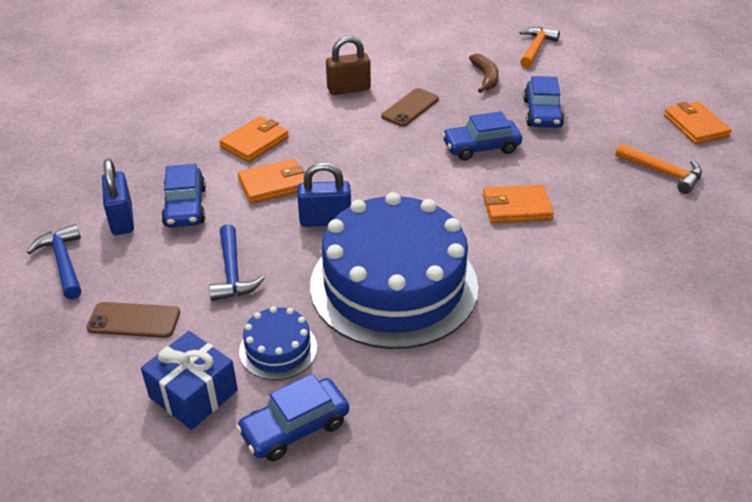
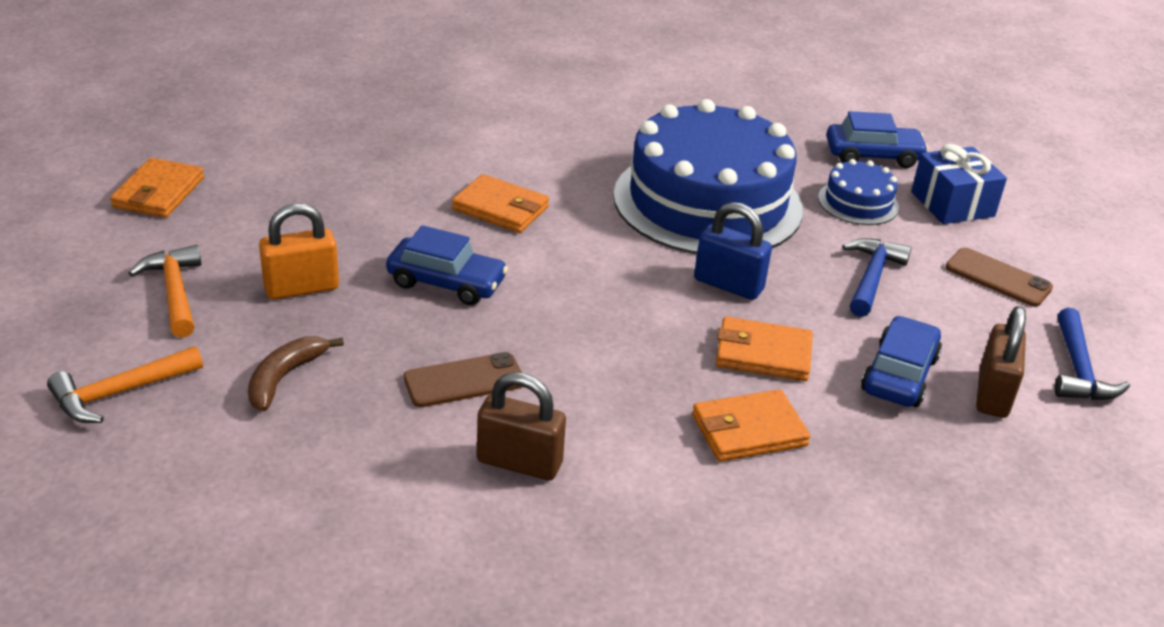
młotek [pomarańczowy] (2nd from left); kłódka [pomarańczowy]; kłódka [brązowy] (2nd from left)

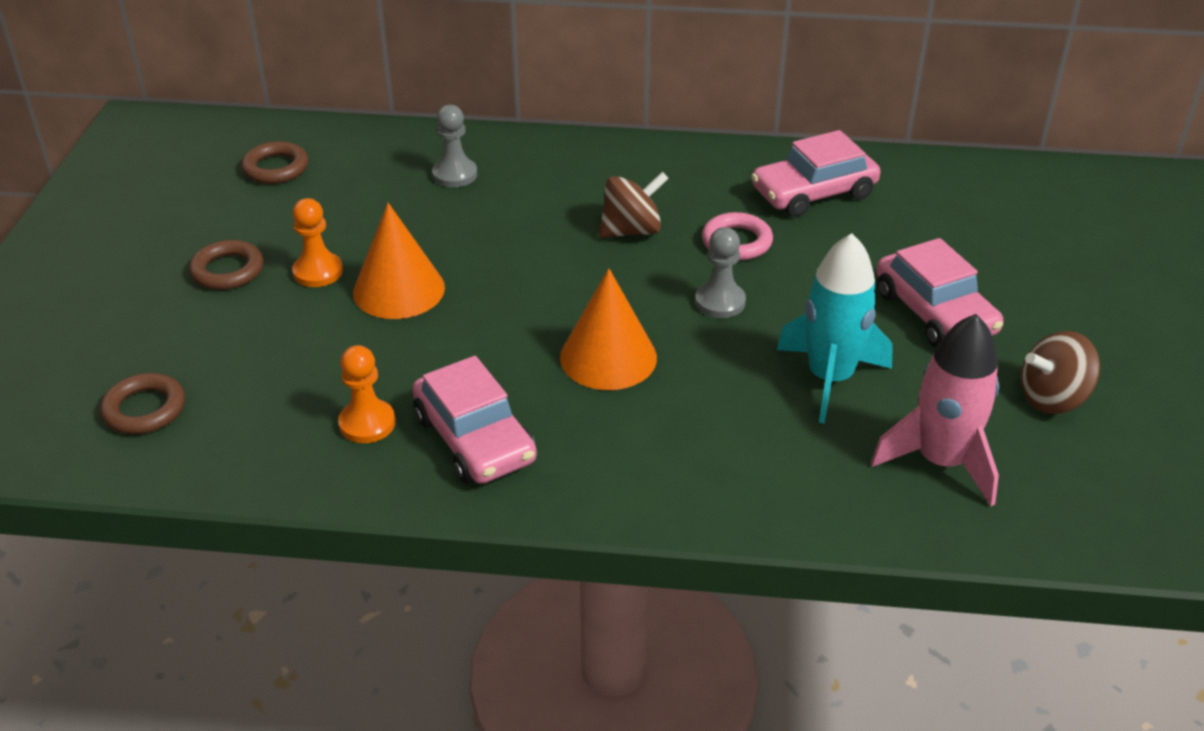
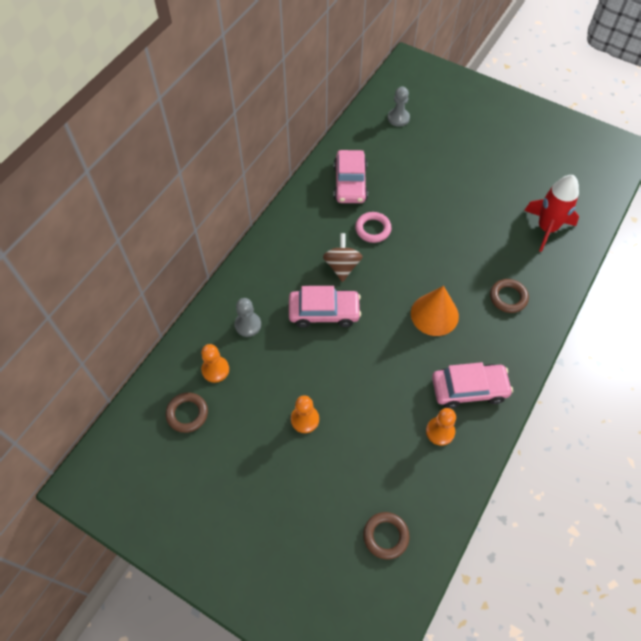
pionek [pomarańczowy] (1st from left); samochód [różowy] (1st from left); pionek [szary] (2nd from left); pierścień [brązowy] (3rd from left); rakieta [czerwony]; stożek [pomarańczowy] (1st from left in the first image); rakieta [turkusowy]; bączek [brązowy] (2nd from left in the first image)

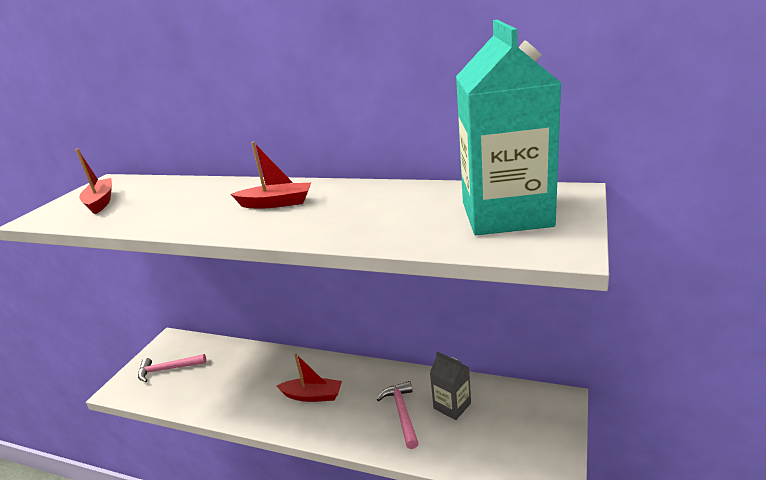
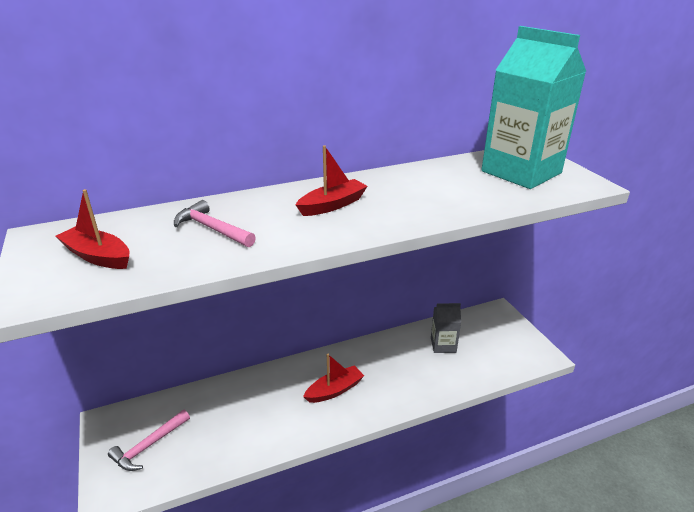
młotek [różowy] (2nd from left)

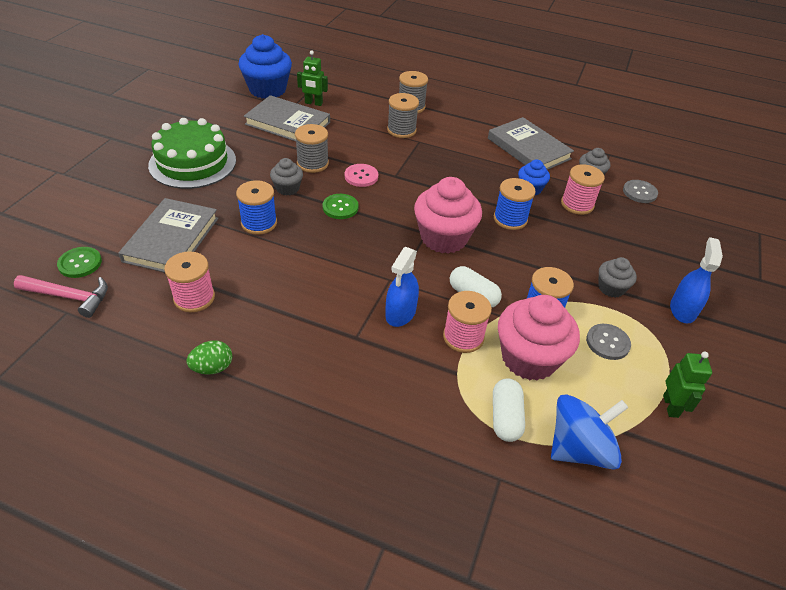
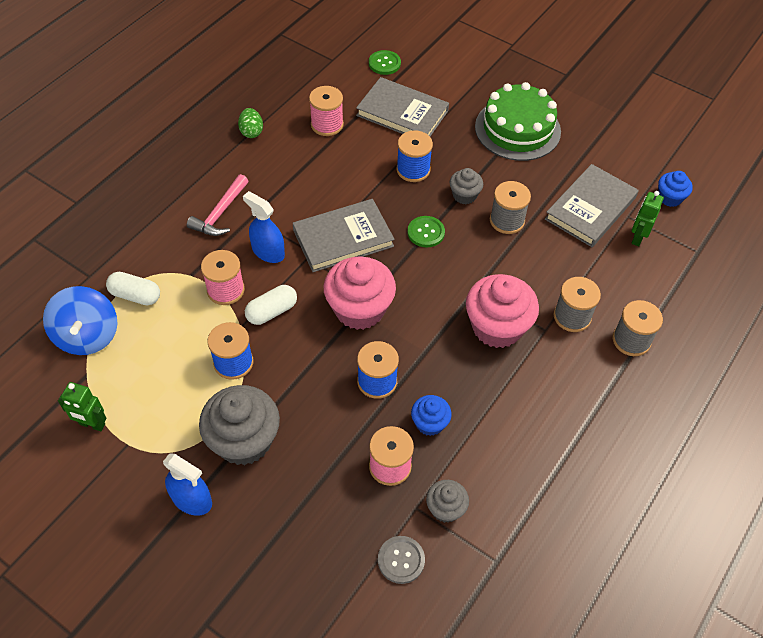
młotek [różowy]; muffinka [szary] (1st from left); książka [szary] (1st from left); muffinka [różowy] (2nd from left); muffinka [niebieski] (2nd from left); guzik [różowy]; guzik [szary] (1st from left in the first image)

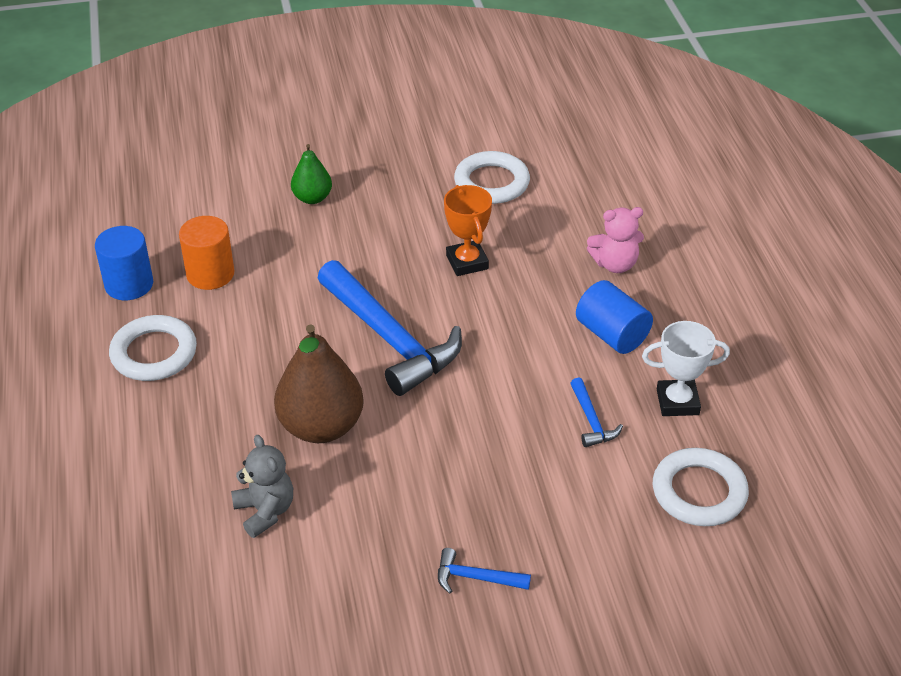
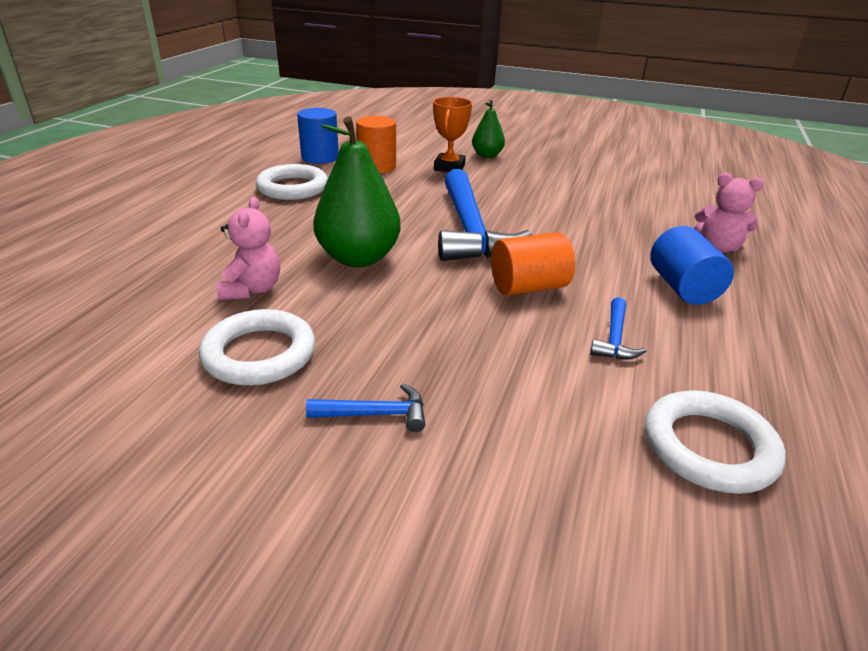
pierścień [biały] (1st from left); miś [różowy] (1st from left); młotek [niebieski] (1st from left); gruszka [zielony] (1st from left); puchar [pomarańczowy]; walec [pomarańczowy] (2nd from left); puchar [biały]

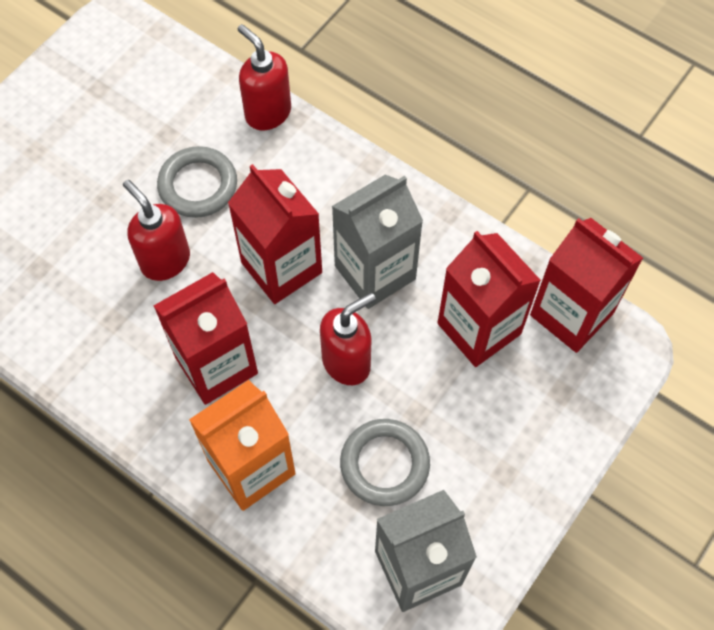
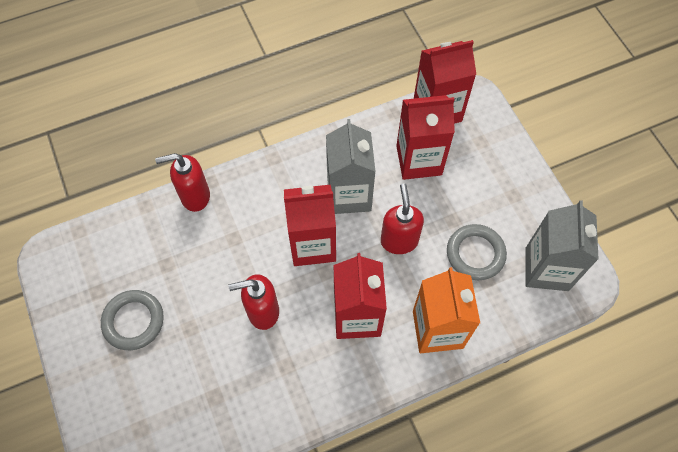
pierścień [szary] (1st from left)

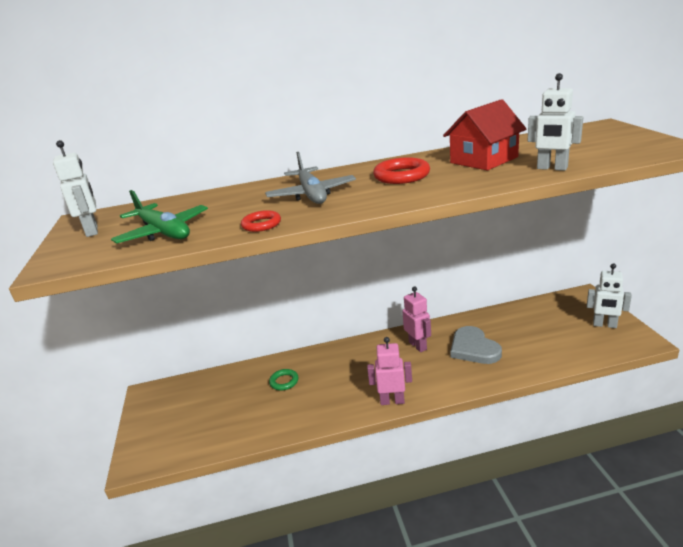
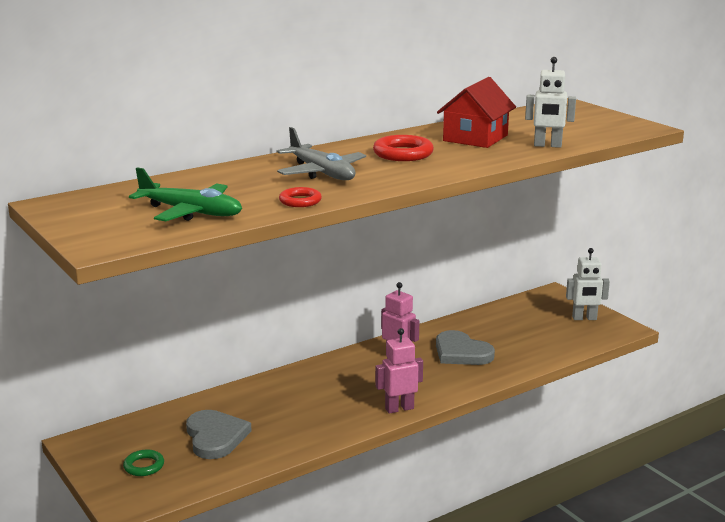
pierścień [zielony]; serce [szary] (1st from left); robot [biały] (1st from left in the first image)

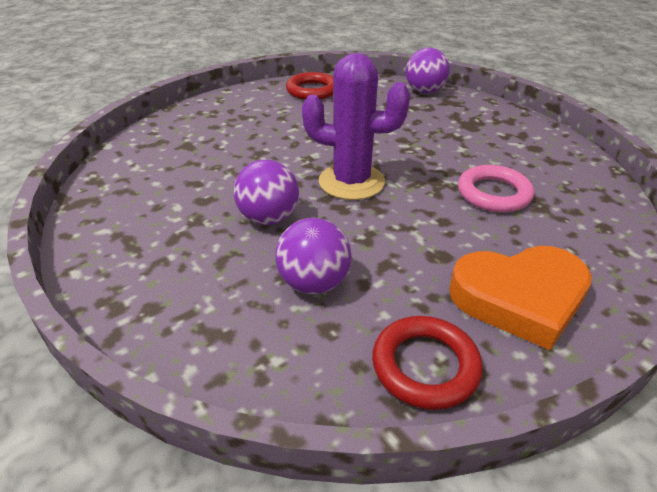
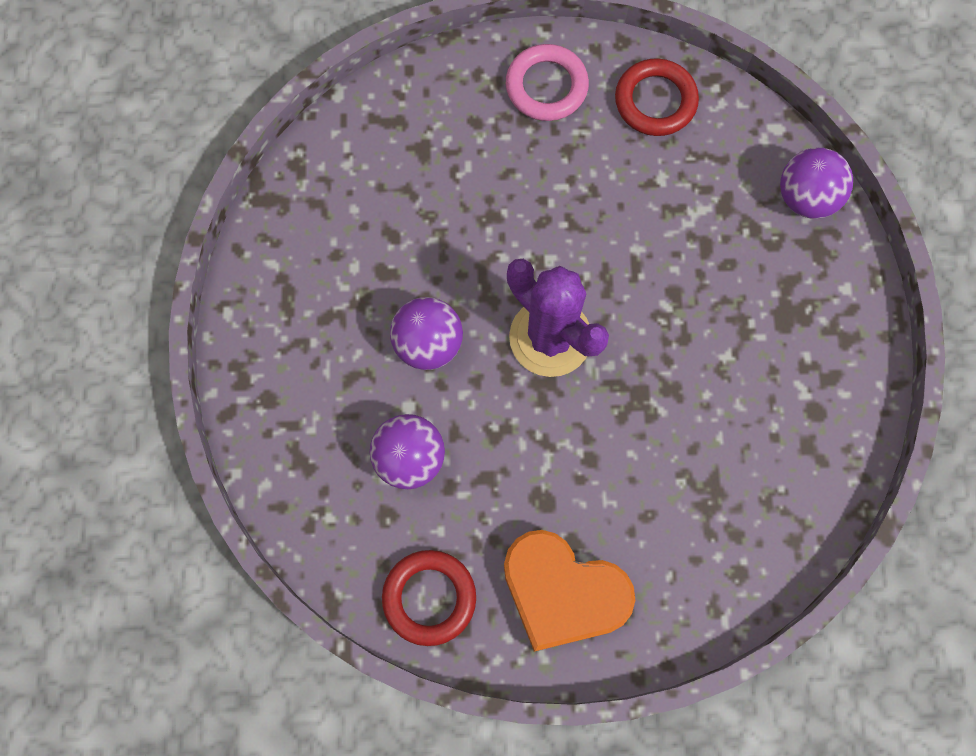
pierścień [różowy]

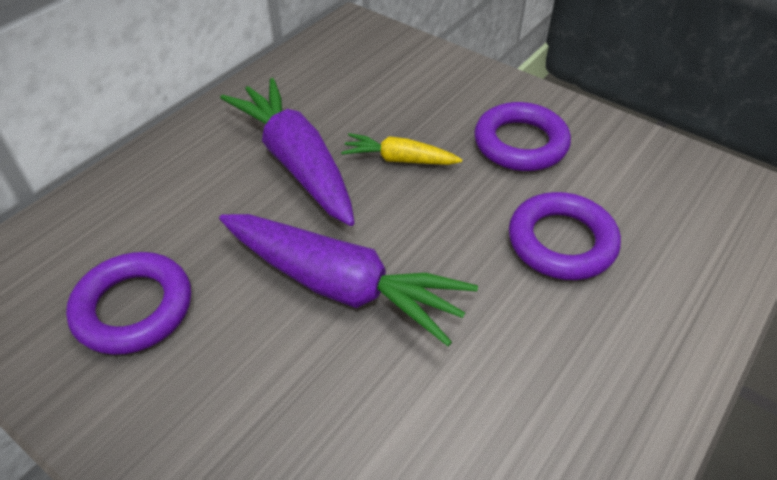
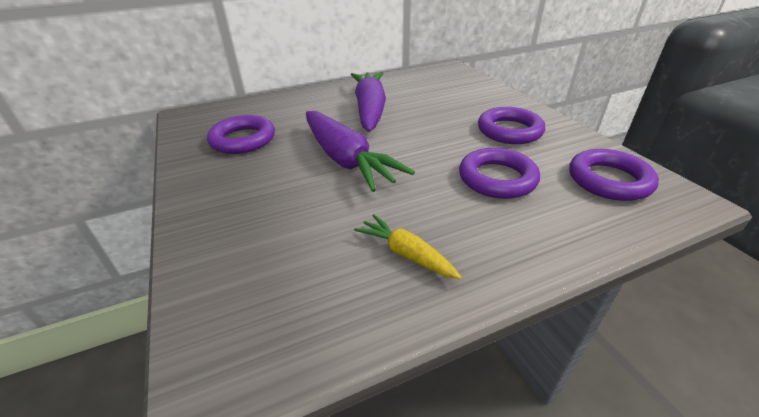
marchewka [żółty]; pierścień [fioletowy] (4th from left)

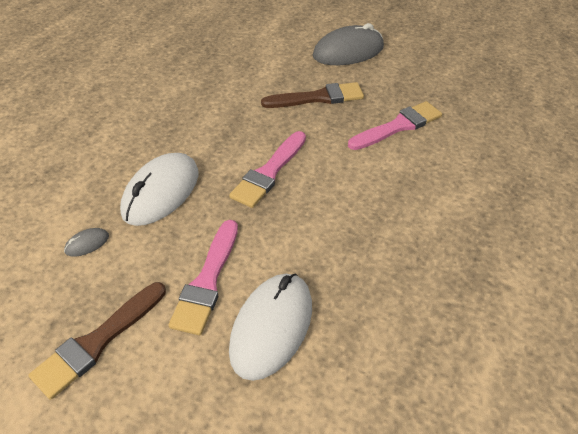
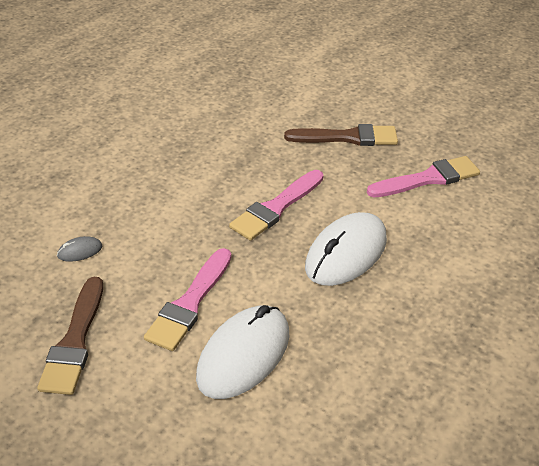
pędzel [brązowy] (1st from left); myszka [biały] (2nd from left); myszka [szary] (2nd from left in the first image)

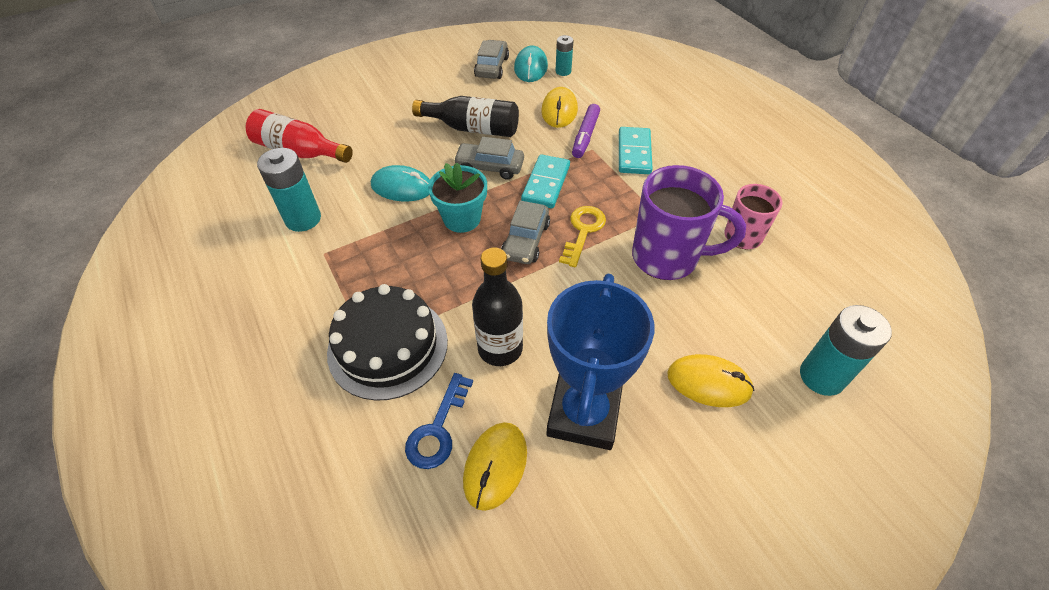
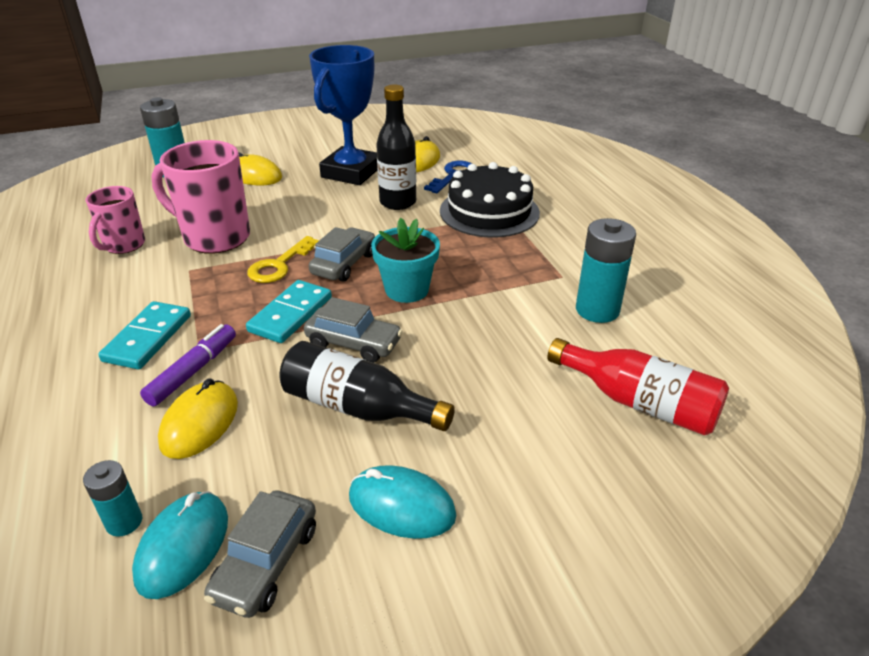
kubek [różowy] (2nd from left); myszka [turkusowy] (2nd from left)

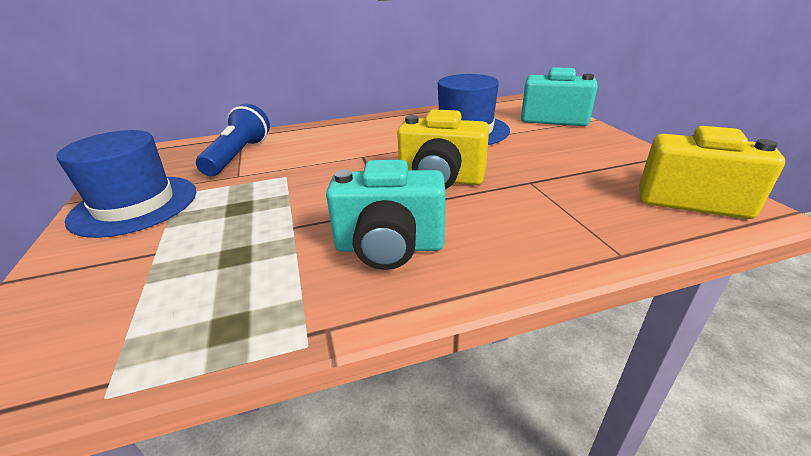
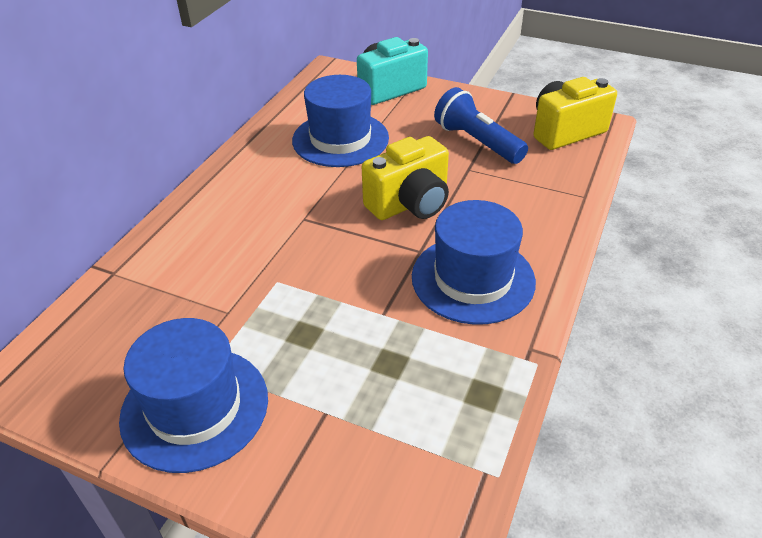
kapelusz [niebieski] (3rd from left); latarka [niebieski]

